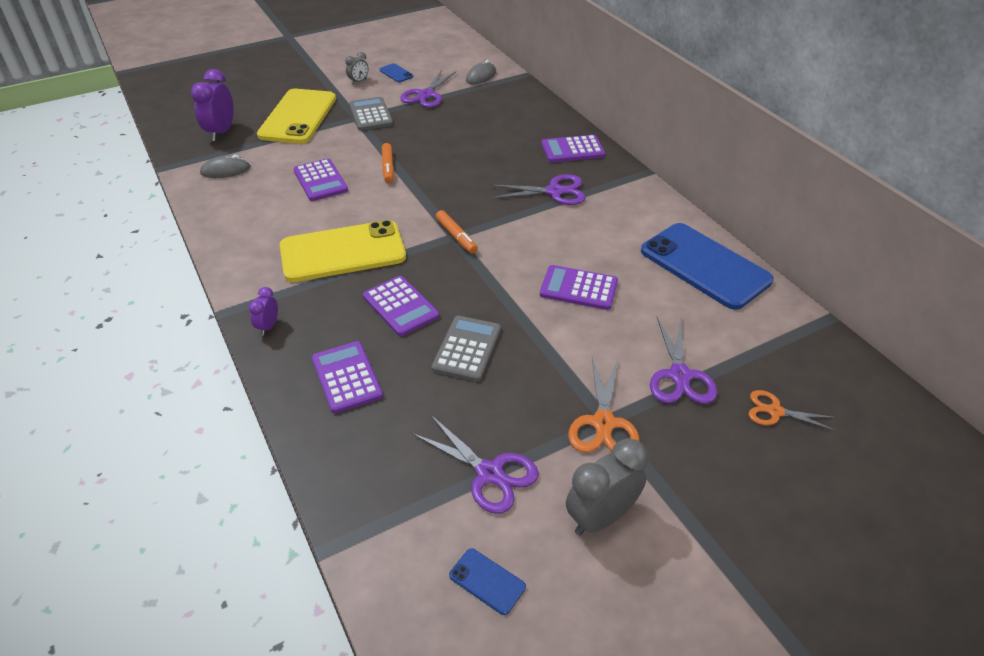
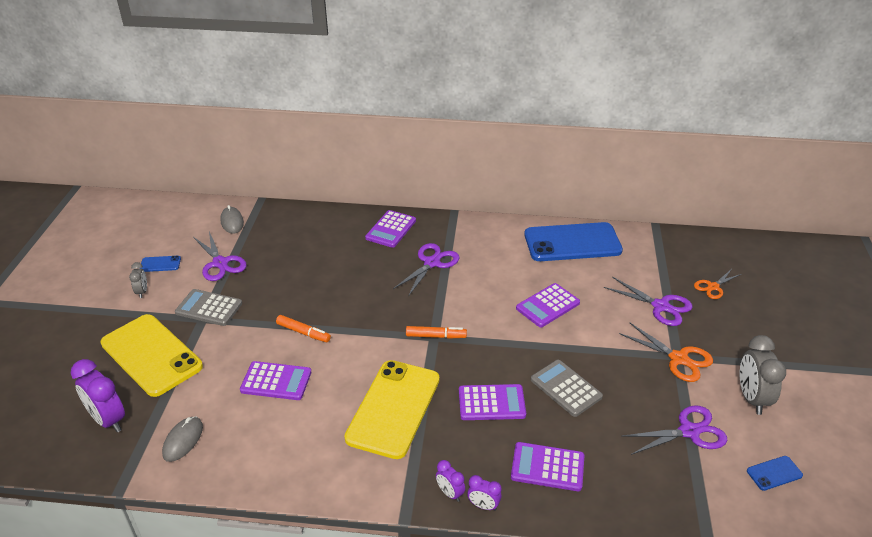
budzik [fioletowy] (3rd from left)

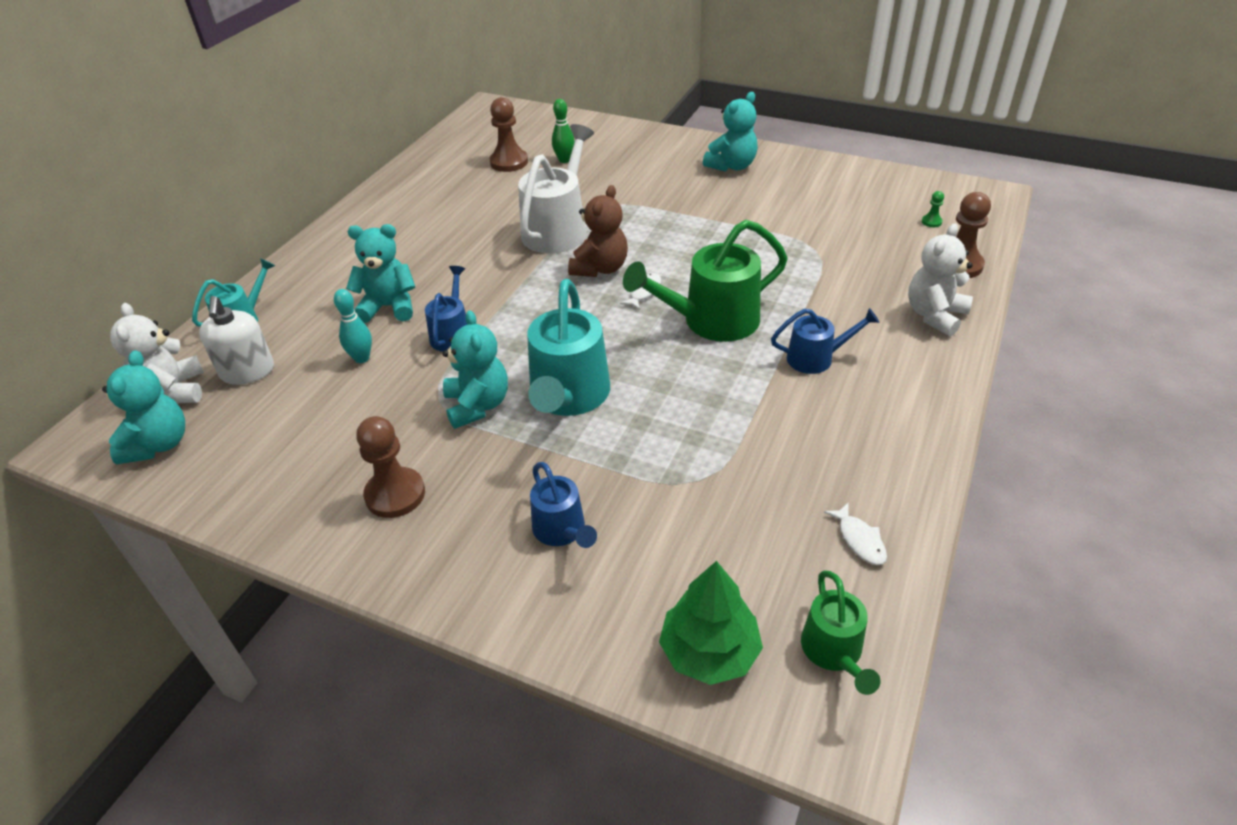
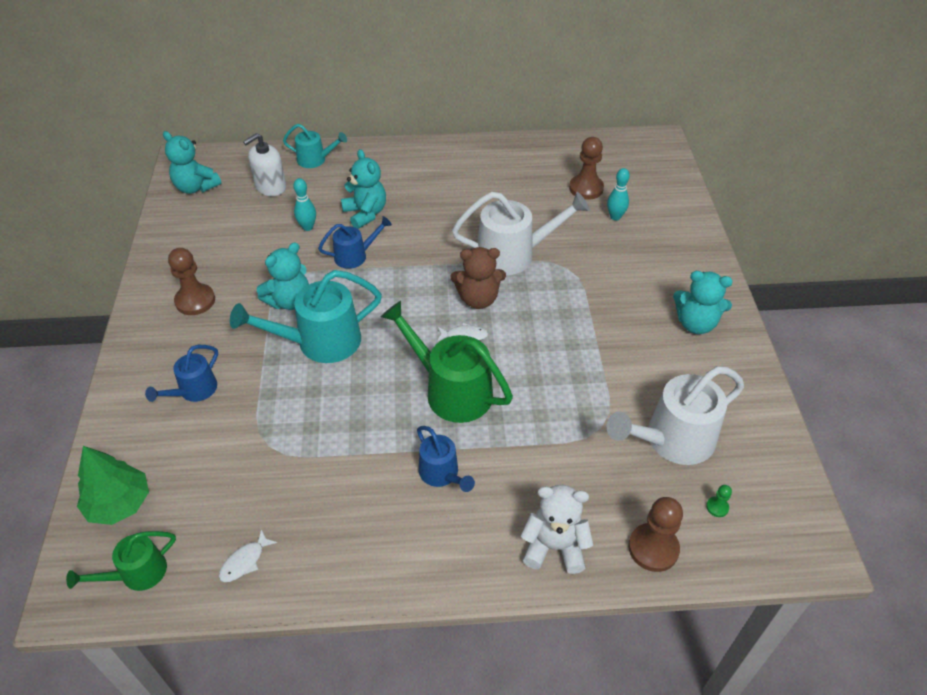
miś [turkusowy] (1st from left); kręgiel [turkusowy] (2nd from left); konewka [biały] (2nd from left); miś [biały] (1st from left in the first image)

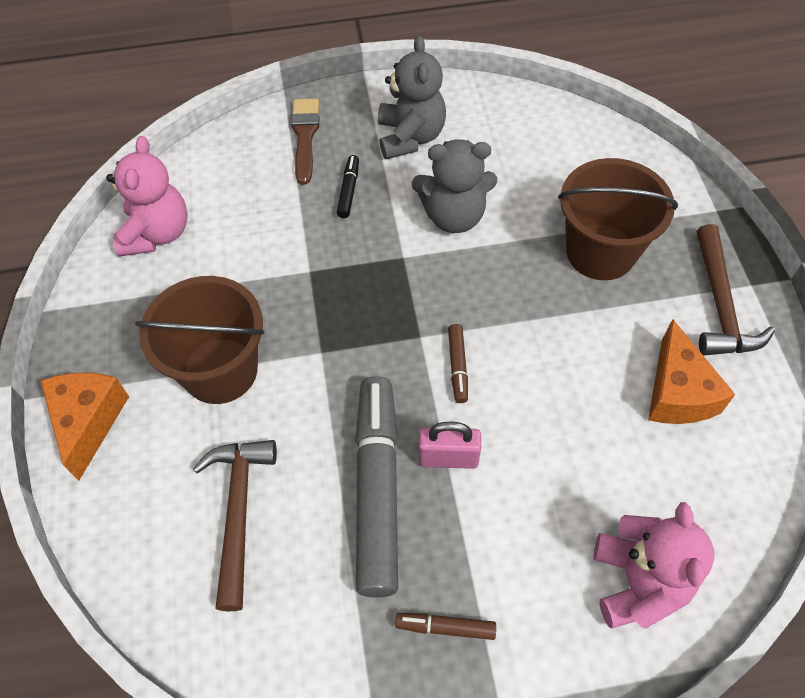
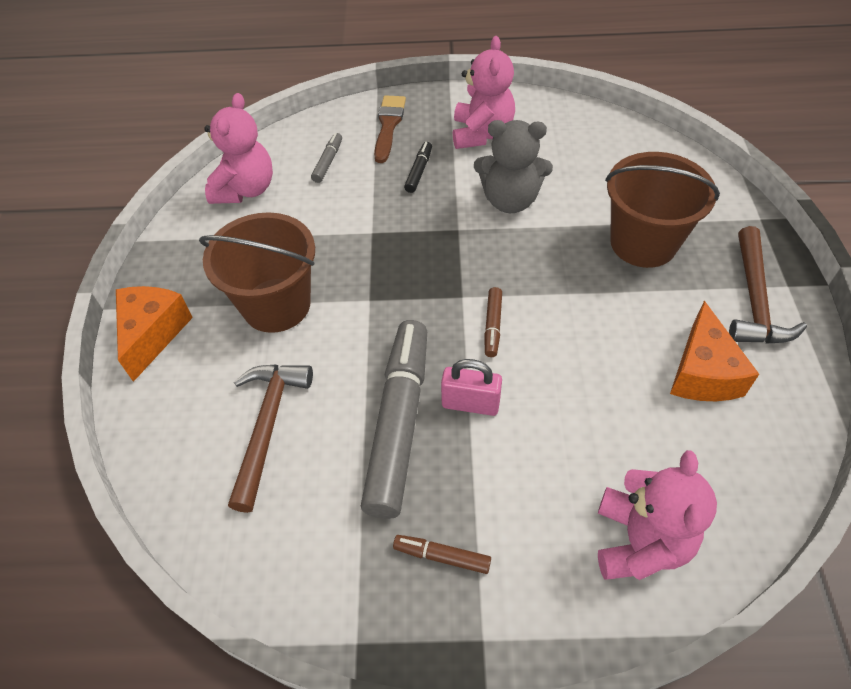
flamaster [szary] (1st from left); miś [różowy] (2nd from left)

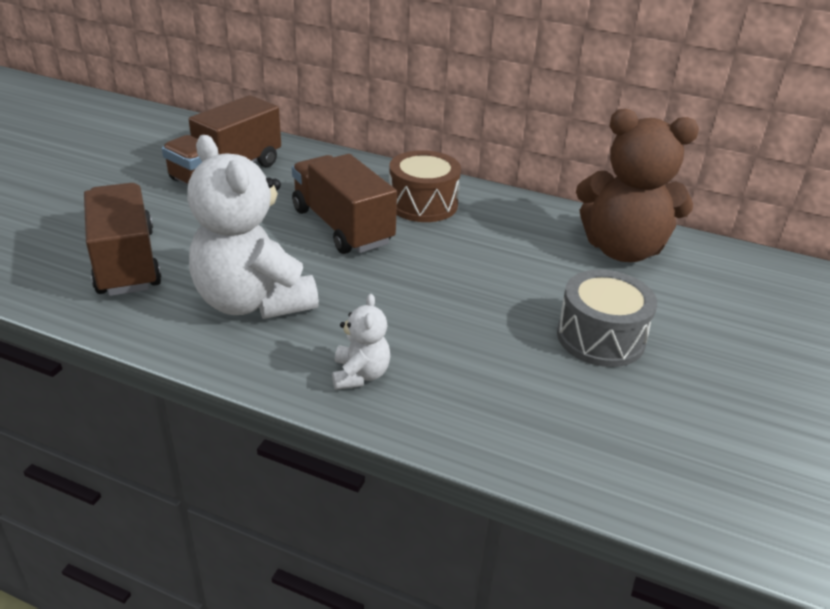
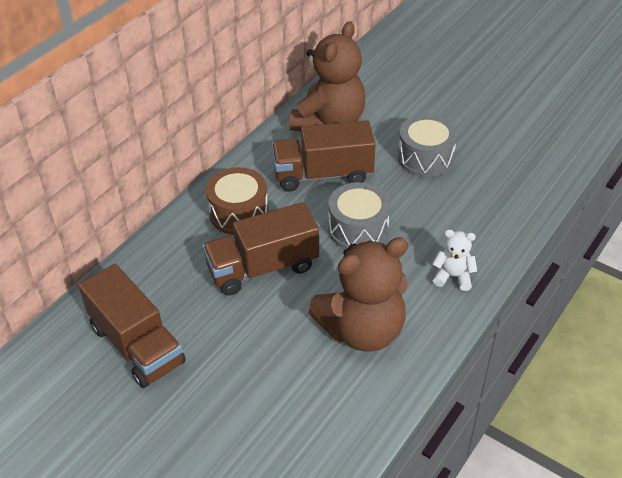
ciężarówka [brązowy] (3rd from left); miś [brązowy] (2nd from left); bęben [szary] (1st from left)

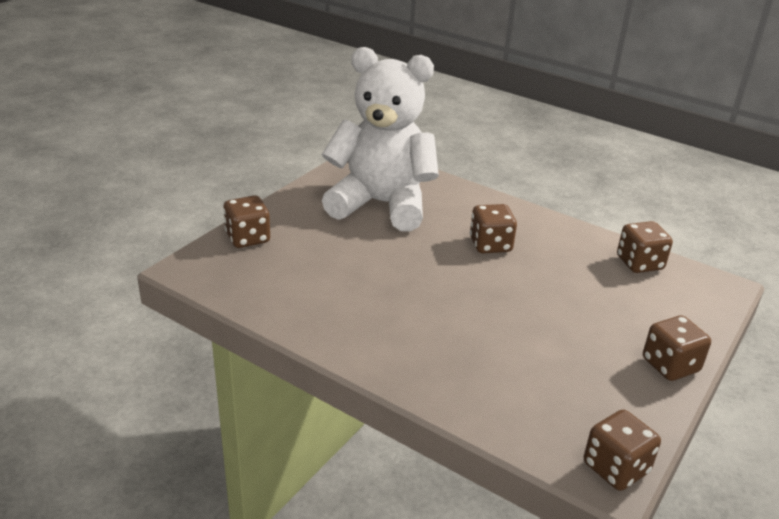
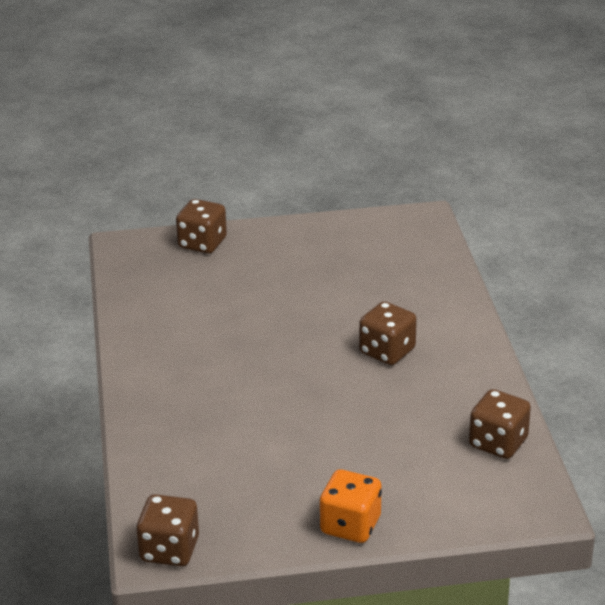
kostka do gry [pomarańczowy]; miś [biały]

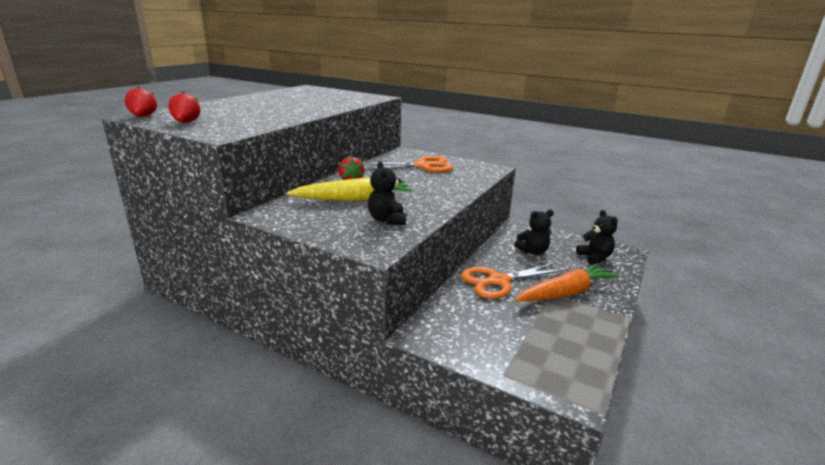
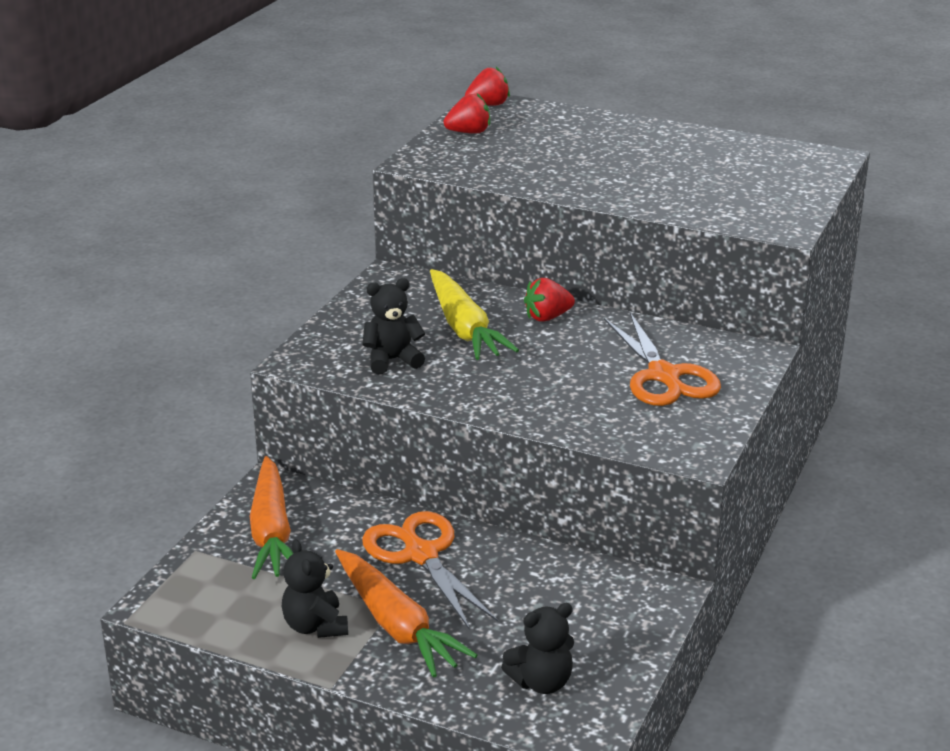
marchewka [pomarańczowy] (1st from left); miś [czarny] (1st from left)

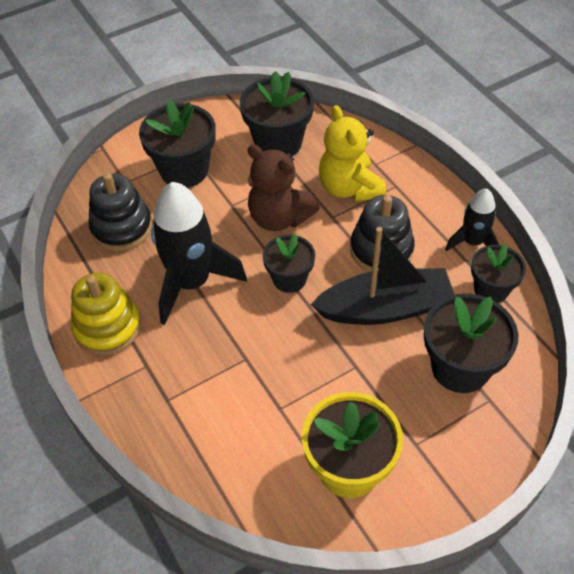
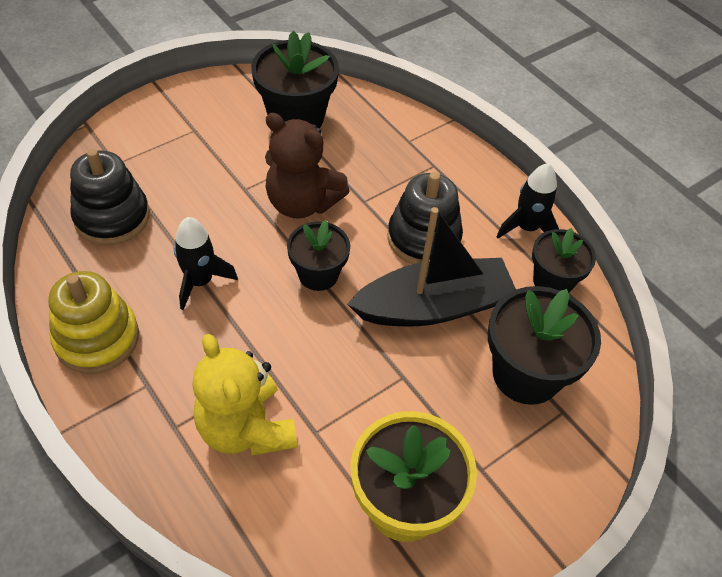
rakieta [czarny] (1st from left); miś [żółty]; doniczka [czarny] (1st from left in the first image)

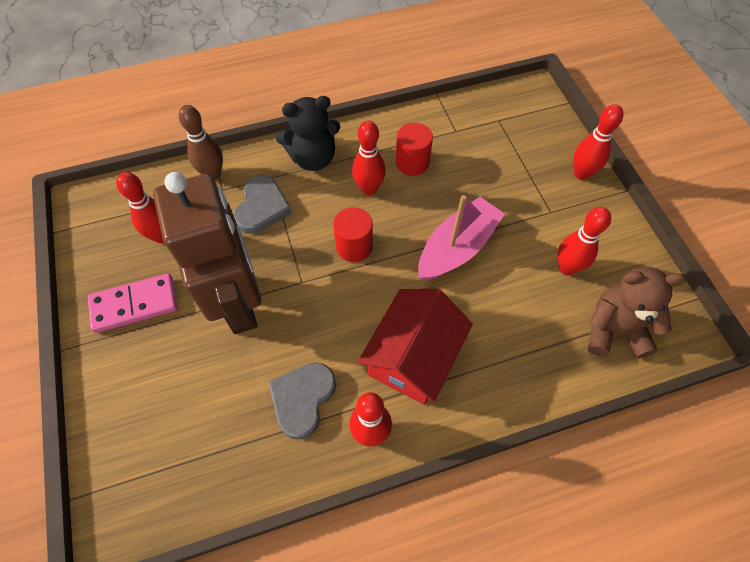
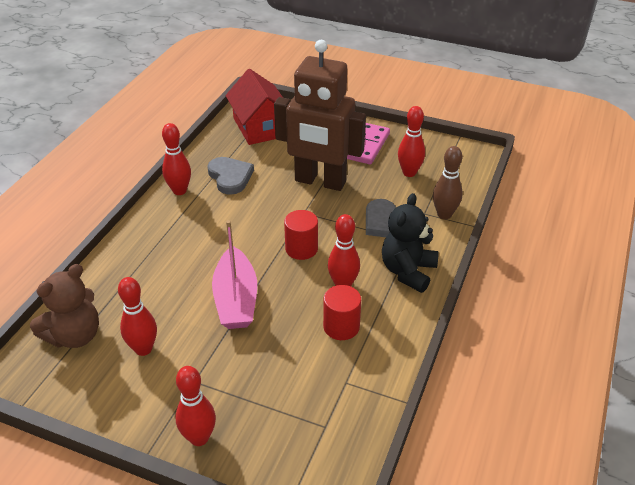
domek [czerwony]

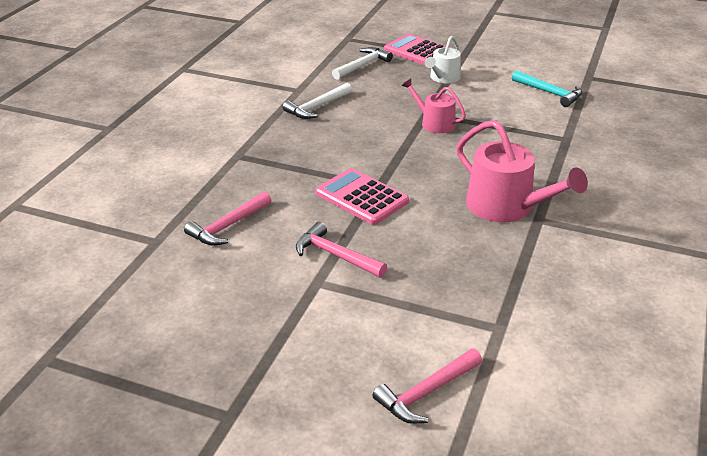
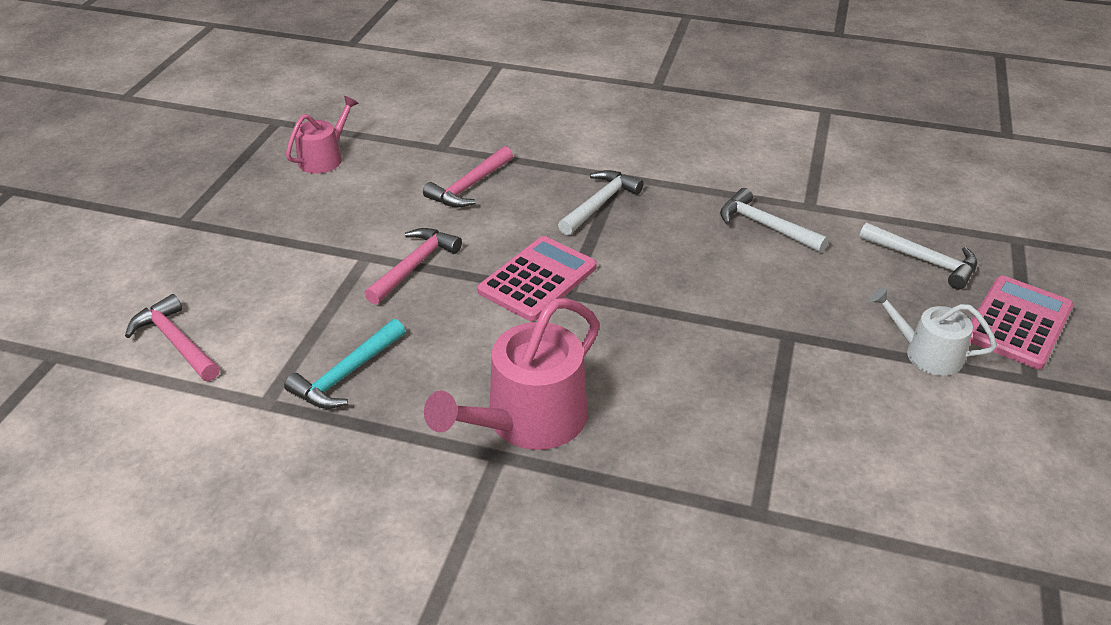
młotek [turkusowy]; konewka [różowy] (1st from left); młotek [różowy] (3rd from left); młotek [biały] (1st from left)

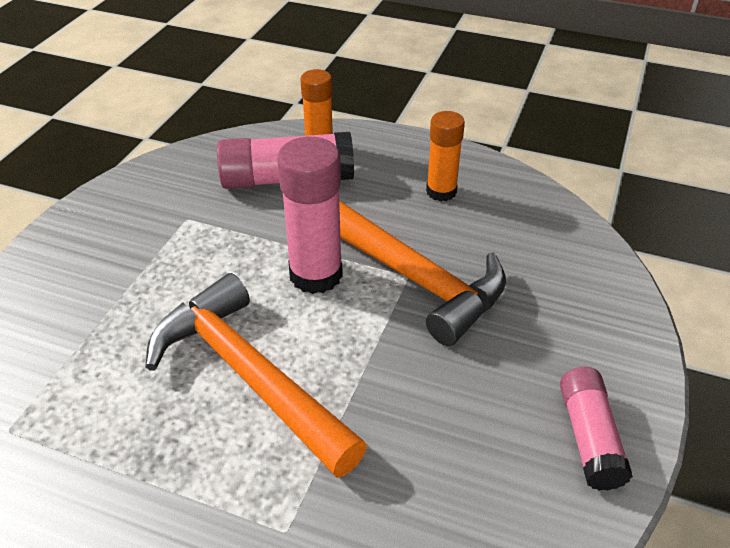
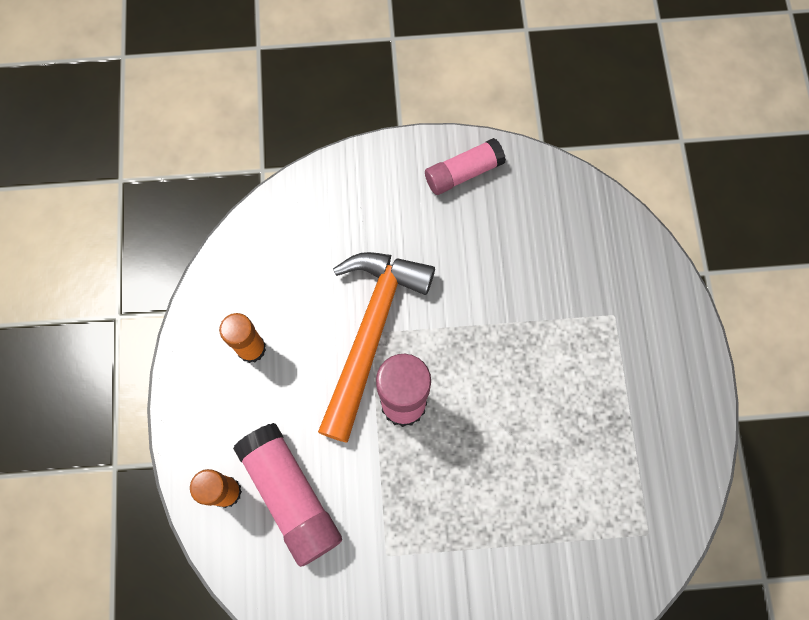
młotek [pomarańczowy] (1st from left in the first image)

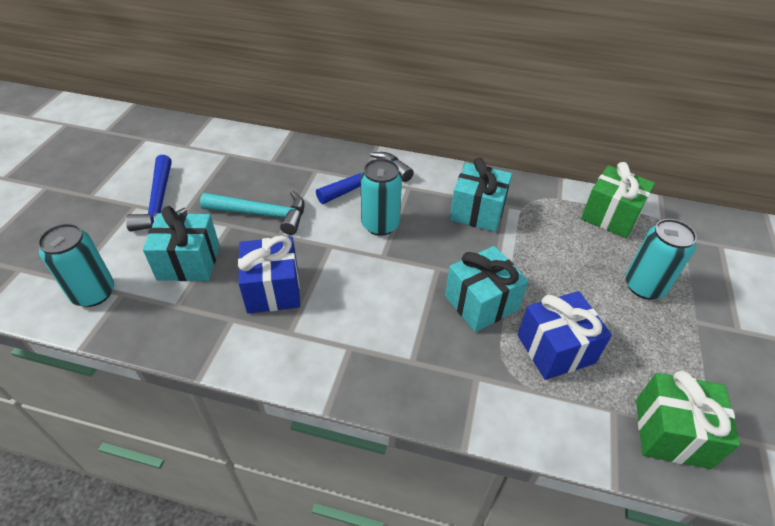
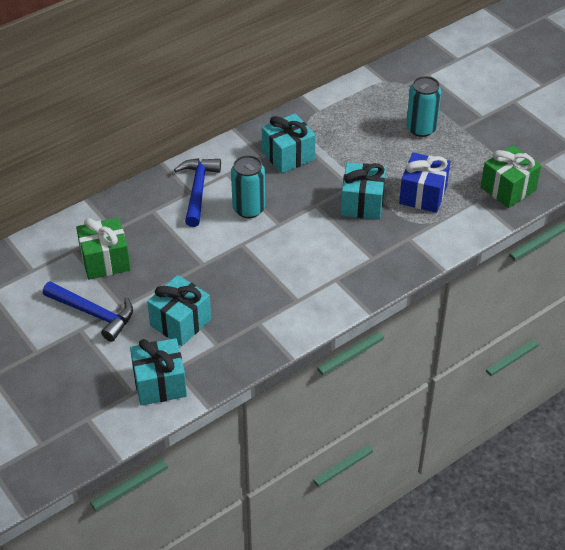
prezent [zielony] (1st from left); prezent [turkusowy] (1st from left); młotek [turkusowy]; prezent [niebieski] (1st from left in the first image)

